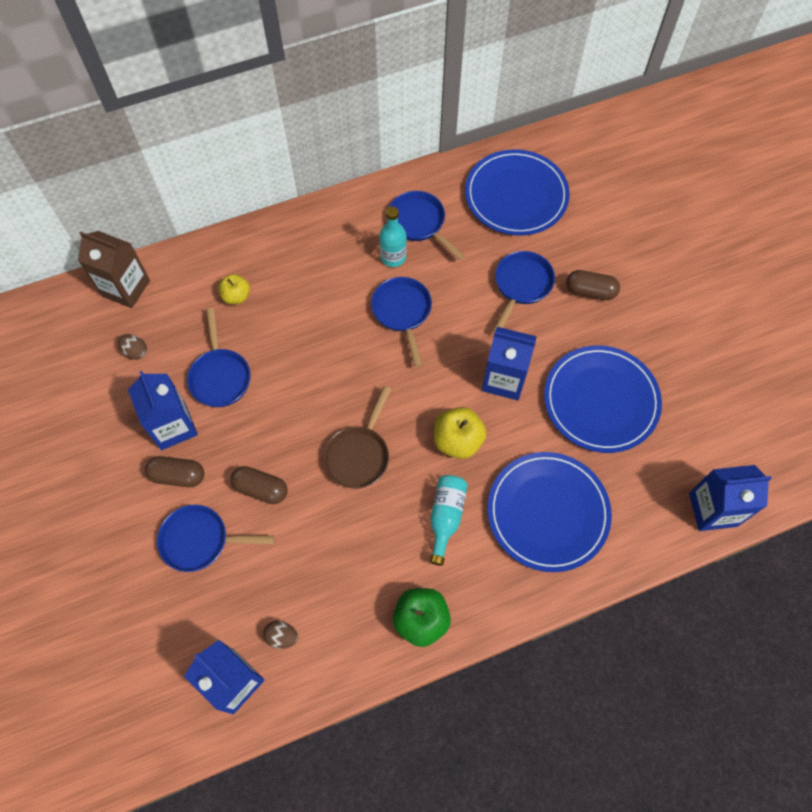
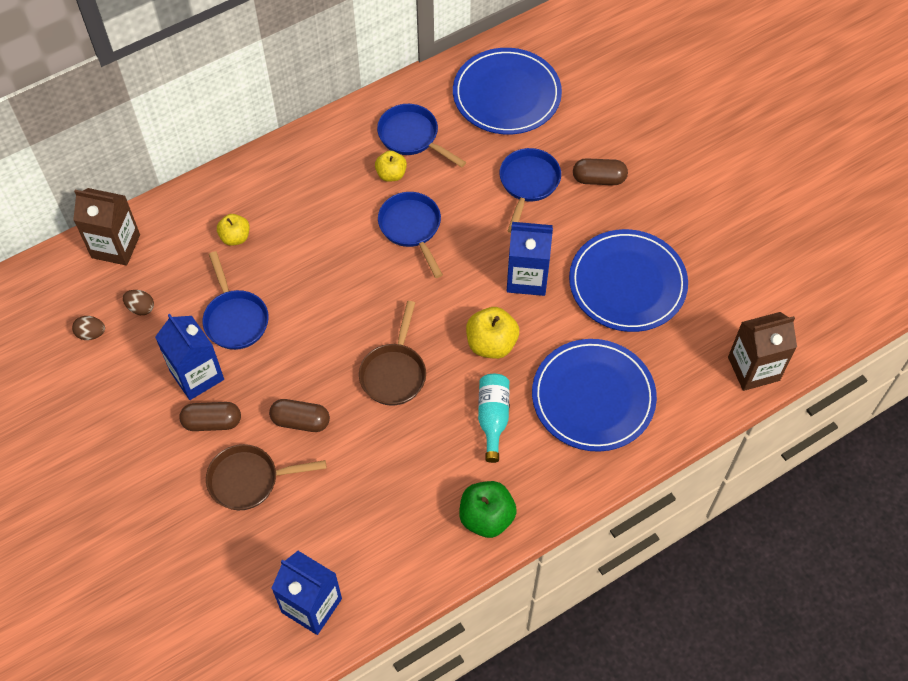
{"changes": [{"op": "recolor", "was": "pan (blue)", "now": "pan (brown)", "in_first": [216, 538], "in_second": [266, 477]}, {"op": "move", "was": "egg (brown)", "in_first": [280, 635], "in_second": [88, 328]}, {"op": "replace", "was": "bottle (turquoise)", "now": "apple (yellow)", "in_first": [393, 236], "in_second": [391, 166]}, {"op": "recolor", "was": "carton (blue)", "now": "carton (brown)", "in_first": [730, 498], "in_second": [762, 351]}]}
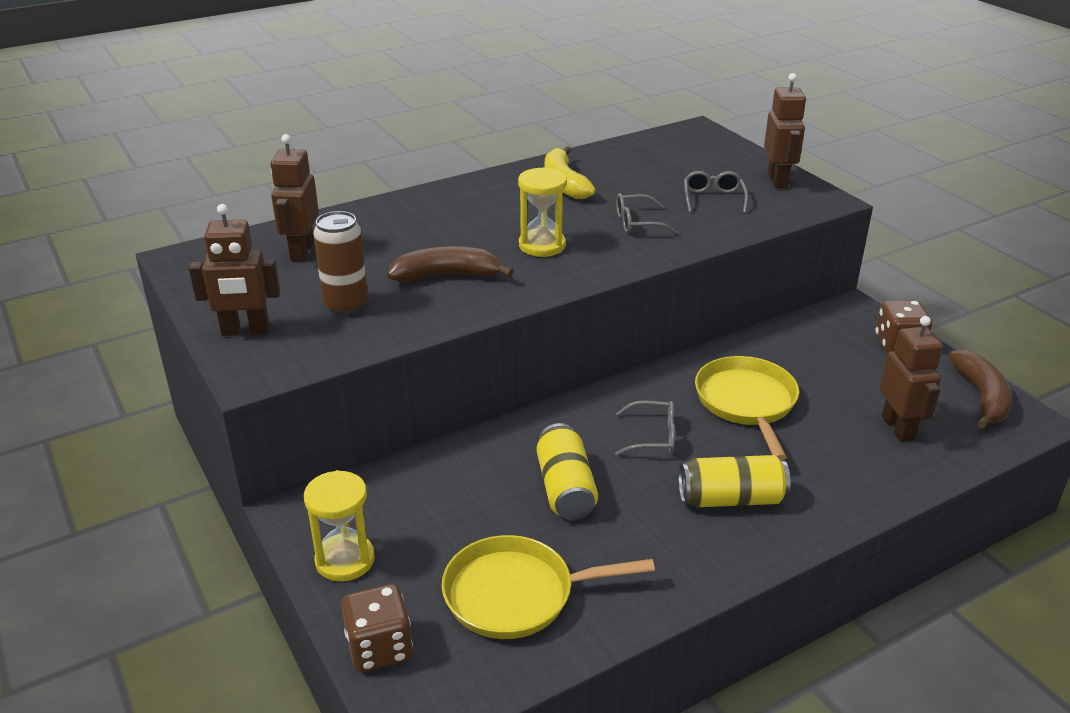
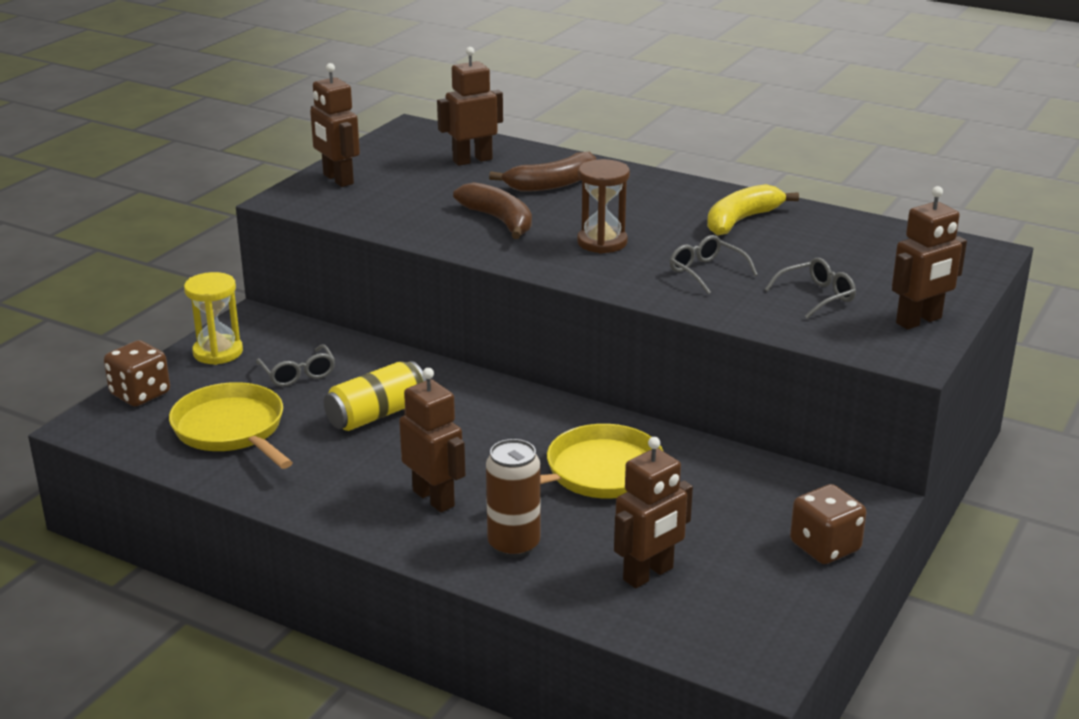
{"changes": [{"op": "move", "was": "can (brown)", "in_first": [340, 263], "in_second": [513, 498]}, {"op": "recolor", "was": "hourglass (yellow)", "now": "hourglass (brown)", "in_first": [542, 212], "in_second": [603, 206]}, {"op": "move", "was": "glasses (grey)", "in_first": [645, 428], "in_second": [295, 365]}, {"op": "replace", "was": "can (yellow)", "now": "robot (brown)", "in_first": [734, 481], "in_second": [432, 440]}, {"op": "move", "was": "banana (brown)", "in_first": [980, 389], "in_second": [542, 172]}]}
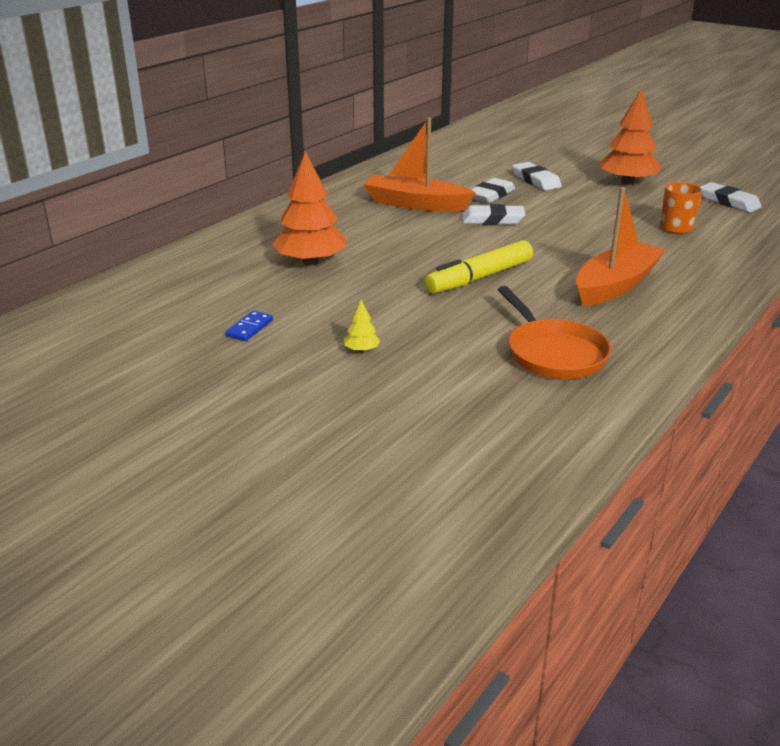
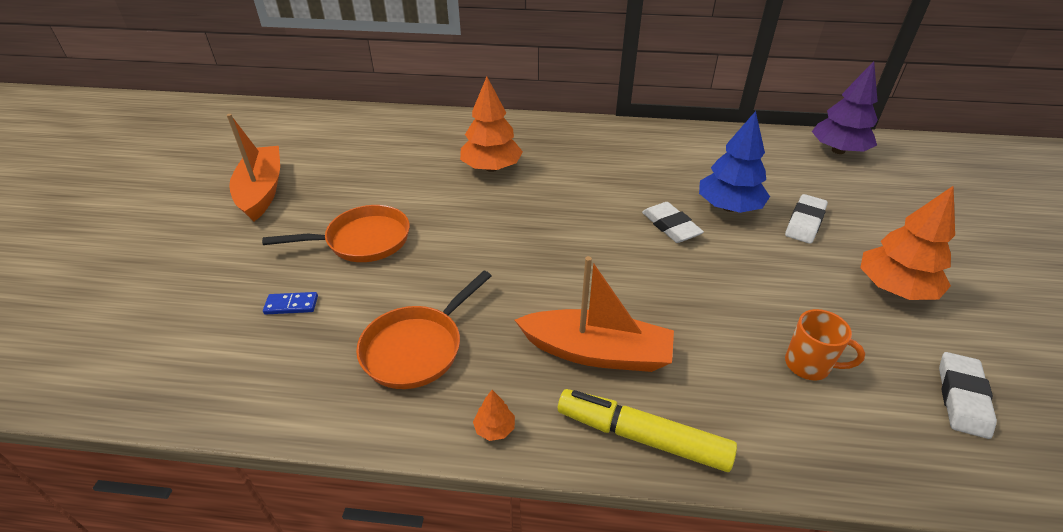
{"changes": [{"op": "move", "was": "domino (blue)", "in_first": [249, 326], "in_second": [290, 303]}, {"op": "replace", "was": "tree (yellow)", "now": "pan (orange)", "in_first": [362, 326], "in_second": [336, 233]}, {"op": "move", "was": "boat (orange)", "in_first": [419, 165], "in_second": [253, 168]}, {"op": "move", "was": "marker (yellow)", "in_first": [479, 267], "in_second": [647, 430]}, {"op": "replace", "was": "eraser (white)", "now": "tree (blue)", "in_first": [493, 190], "in_second": [734, 162]}, {"op": "insert", "now": "tree (orange)", "in_second": [494, 415]}, {"op": "insert", "now": "tree (purple)", "in_second": [845, 107]}]}
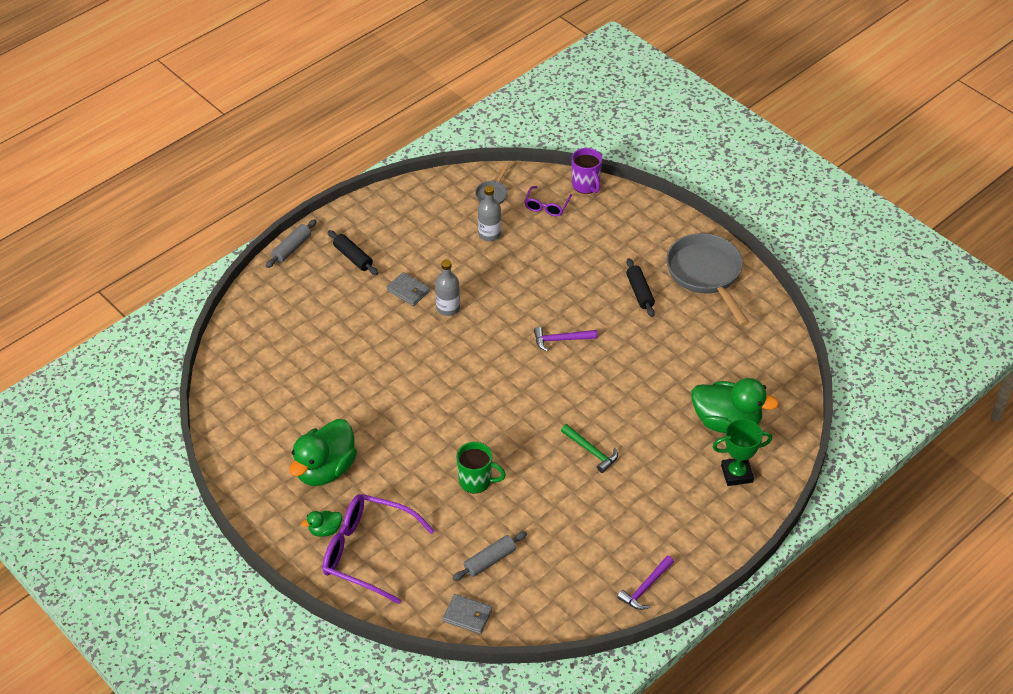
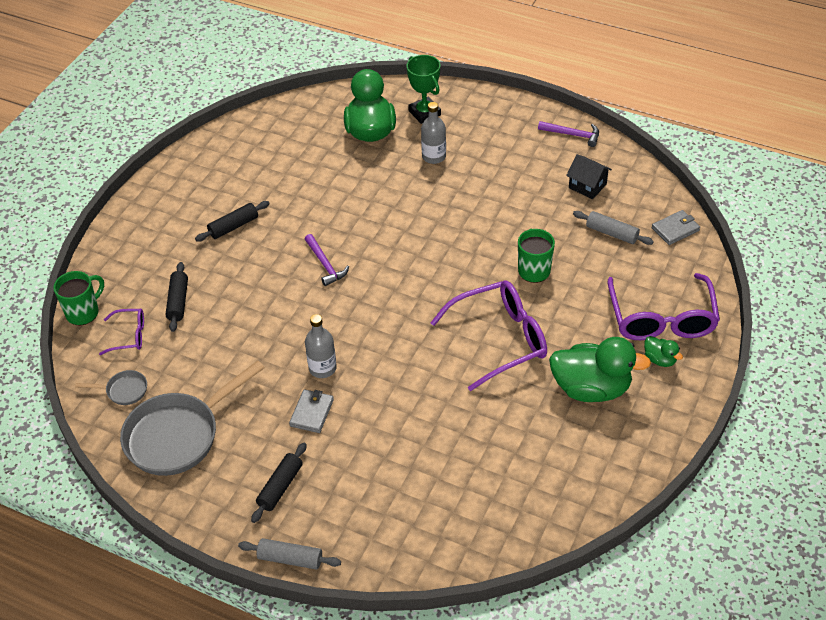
{"changes": [{"op": "rotate", "was": "wallet (grey)", "in_first": [467, 614], "in_second": [676, 227], "clockwise": 60}, {"op": "move", "was": "bottle (grey)", "in_first": [489, 213], "in_second": [433, 133]}, {"op": "delete", "was": "hammer (green)", "in_first": [589, 448]}, {"op": "recolor", "was": "mug (purple)", "now": "mug (green)", "in_first": [586, 171], "in_second": [78, 298]}, {"op": "move", "was": "pan (grey)", "in_first": [708, 279], "in_second": [192, 418]}, {"op": "insert", "now": "rolling pin (black)", "in_second": [176, 297]}, {"op": "insert", "now": "glasses (purple)", "in_second": [489, 335]}, {"op": "insert", "now": "house (black)", "in_second": [589, 176]}]}
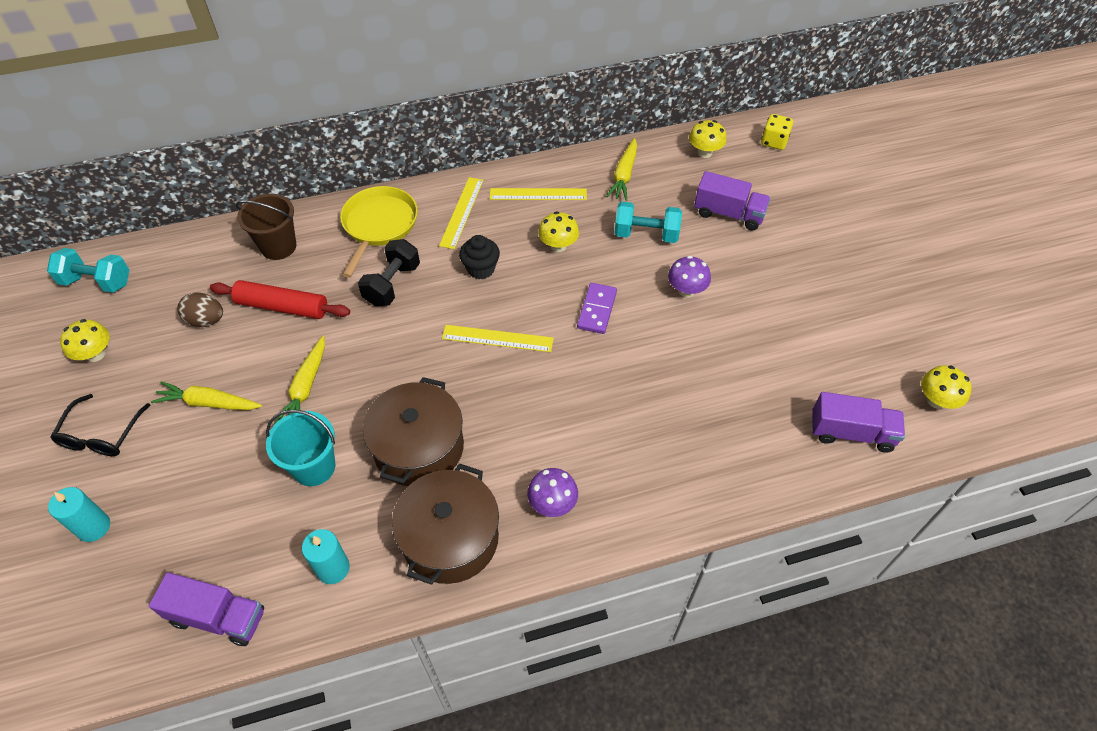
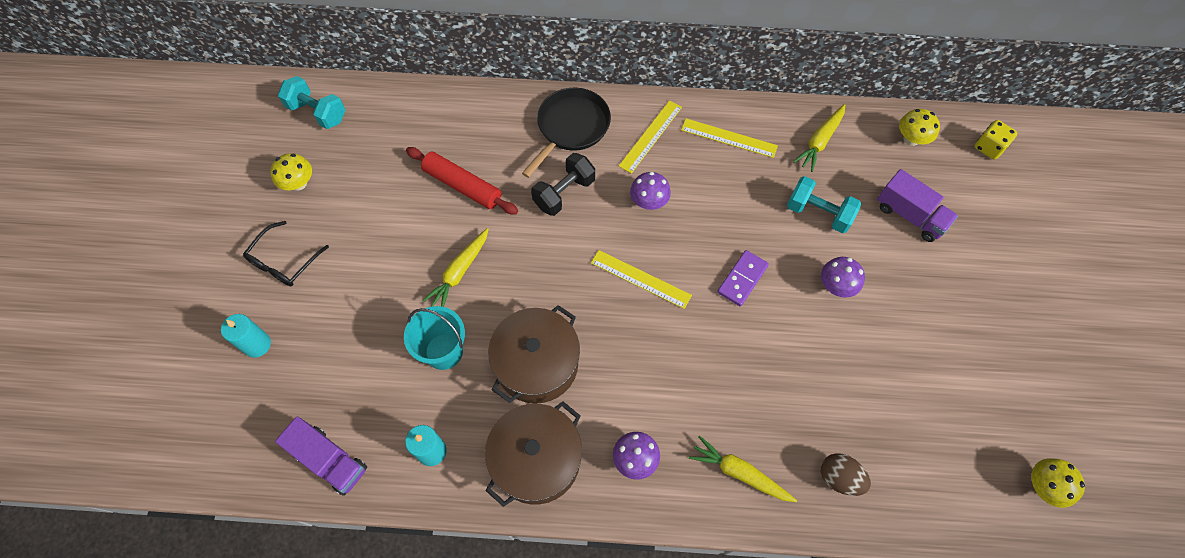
{"changes": [{"op": "move", "was": "carrot (yellow)", "in_first": [206, 395], "in_second": [743, 469]}, {"op": "move", "was": "egg (brown)", "in_first": [200, 309], "in_second": [846, 474]}, {"op": "delete", "was": "bucket (brown)", "in_first": [266, 227]}, {"op": "recolor", "was": "pan (yellow)", "now": "pan (black)", "in_first": [379, 232], "in_second": [566, 133]}, {"op": "replace", "was": "cupcake (black)", "now": "mushroom (purple)", "in_first": [479, 257], "in_second": [650, 191]}, {"op": "delete", "was": "mushroom (yellow)", "in_first": [558, 231]}, {"op": "delete", "was": "truck (purple)", "in_first": [858, 422]}]}
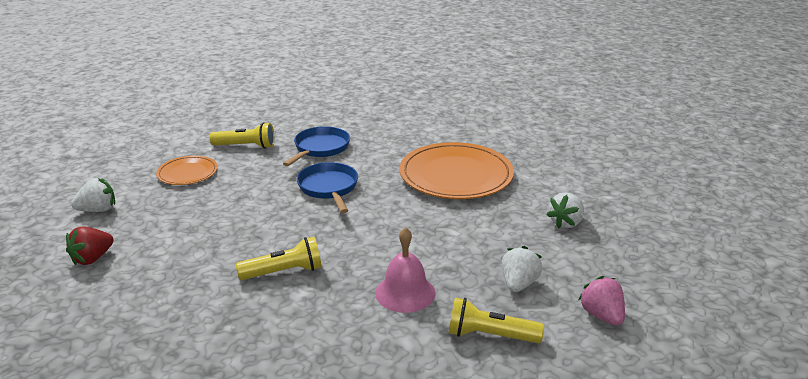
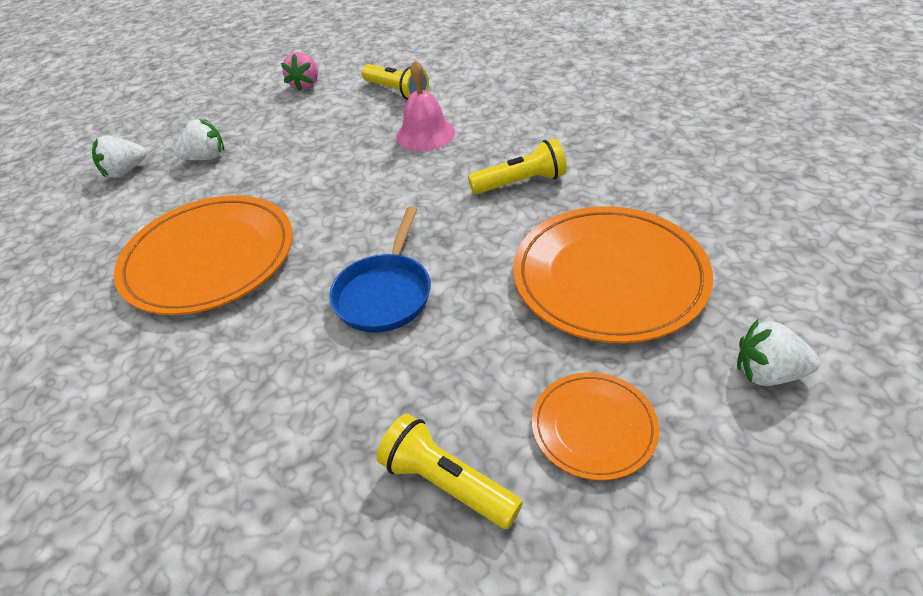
{"changes": [{"op": "delete", "was": "strawberry (red)", "in_first": [90, 245]}, {"op": "rotate", "was": "flashlight (yellow)", "in_first": [279, 258], "in_second": [517, 166], "clockwise": 150}, {"op": "delete", "was": "pan (blue)", "in_first": [316, 146]}, {"op": "move", "was": "strawberry (white)", "in_first": [522, 269], "in_second": [119, 157]}, {"op": "insert", "now": "plate (orange)", "in_second": [613, 274]}]}
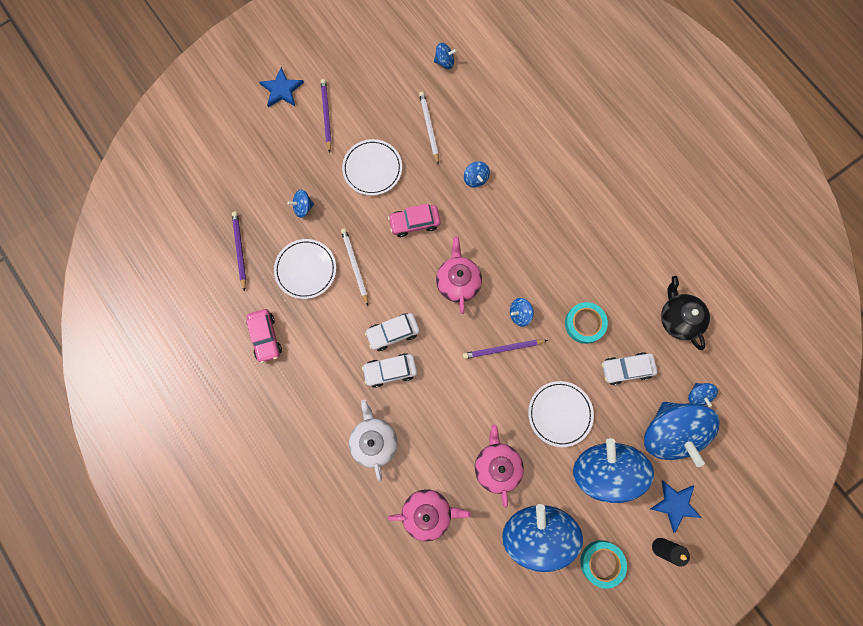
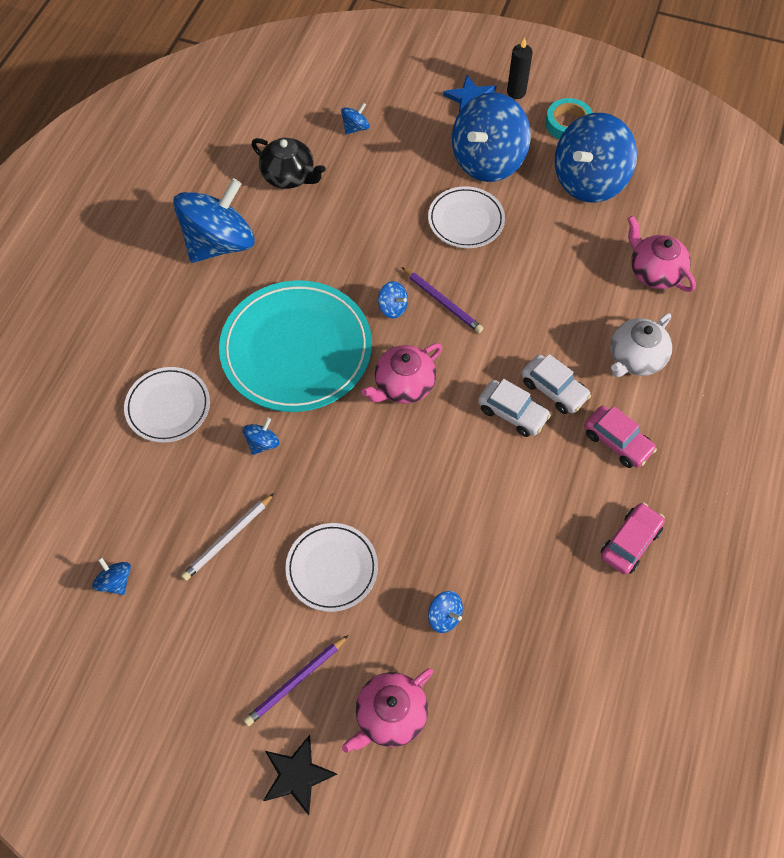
{"changes": [{"op": "delete", "was": "pencil (purple)", "in_first": [239, 252]}, {"op": "recolor", "was": "star (blue)", "now": "star (black)", "in_first": [281, 87], "in_second": [300, 775]}, {"op": "move", "was": "plate (white)", "in_first": [305, 269], "in_second": [167, 405]}, {"op": "delete", "was": "pencil (white)", "in_first": [354, 267]}, {"op": "move", "was": "car (pink)", "in_first": [414, 220], "in_second": [620, 437]}, {"op": "move", "was": "teapot (pink)", "in_first": [499, 466], "in_second": [387, 710]}, {"op": "delete", "was": "tape (turquoise)", "in_first": [586, 323]}, {"op": "delete", "was": "car (white)", "in_first": [629, 368]}, {"op": "move", "was": "spinning top (blue)", "in_first": [682, 434], "in_second": [214, 220]}, {"op": "rotate", "was": "teapot (black)", "in_first": [685, 313], "in_second": [289, 163], "clockwise": -90}, {"op": "insert", "now": "plate (turquoise)", "in_second": [295, 346]}]}
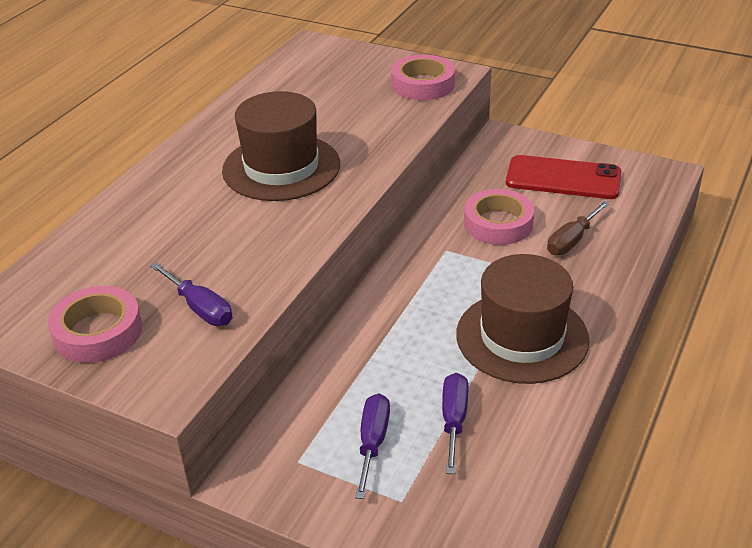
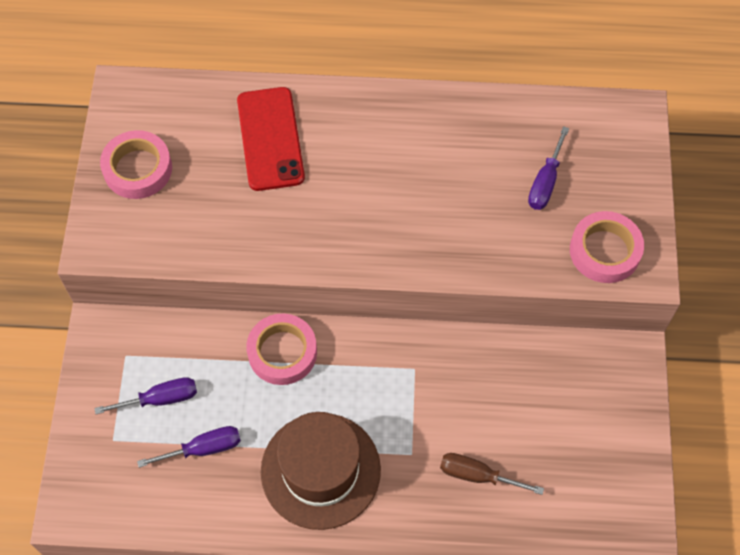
{"changes": [{"op": "move", "was": "screwdriver (purple)", "in_first": [191, 294], "in_second": [548, 168]}, {"op": "delete", "was": "hat (brown)", "in_first": [281, 146]}, {"op": "move", "was": "tape (pink)", "in_first": [499, 217], "in_second": [281, 349]}, {"op": "move", "was": "phone (red)", "in_first": [563, 177], "in_second": [271, 139]}]}
